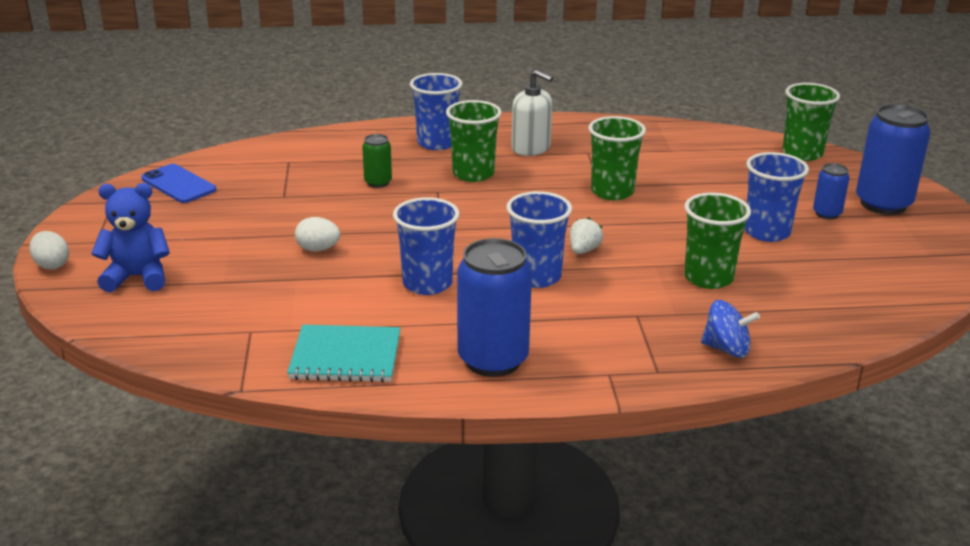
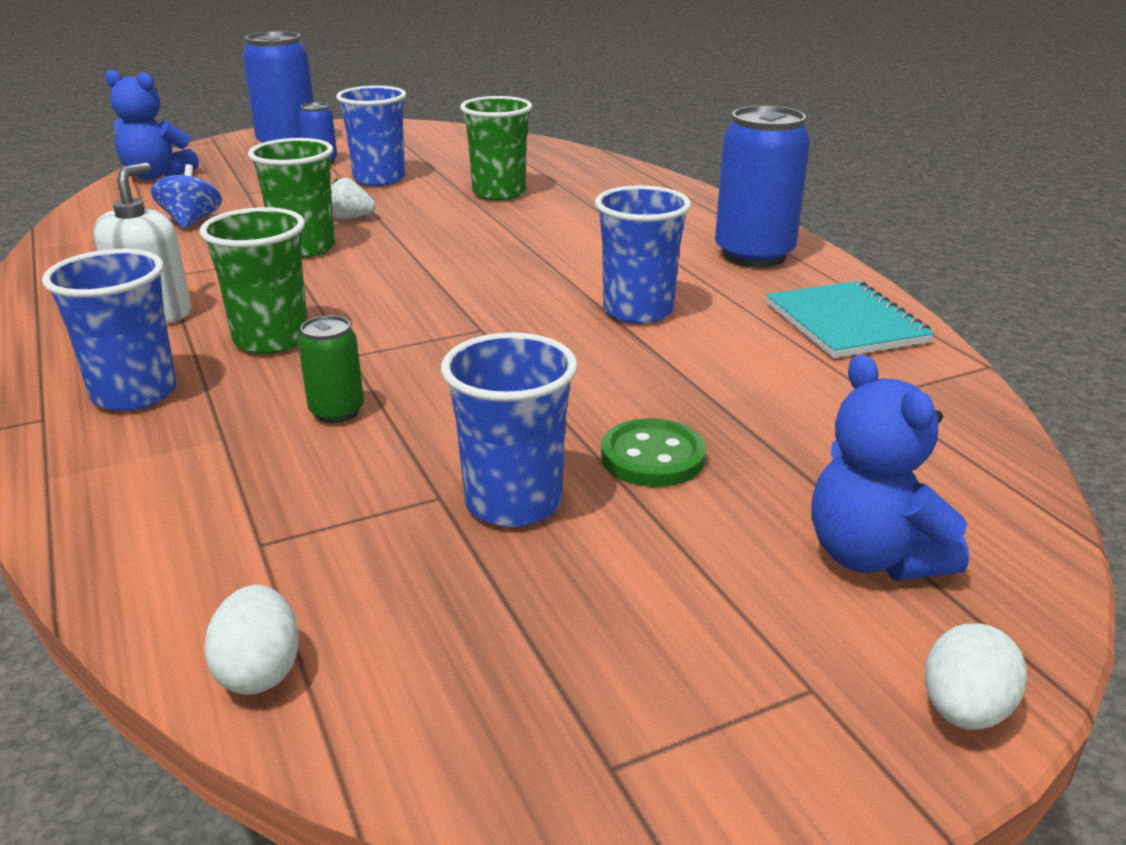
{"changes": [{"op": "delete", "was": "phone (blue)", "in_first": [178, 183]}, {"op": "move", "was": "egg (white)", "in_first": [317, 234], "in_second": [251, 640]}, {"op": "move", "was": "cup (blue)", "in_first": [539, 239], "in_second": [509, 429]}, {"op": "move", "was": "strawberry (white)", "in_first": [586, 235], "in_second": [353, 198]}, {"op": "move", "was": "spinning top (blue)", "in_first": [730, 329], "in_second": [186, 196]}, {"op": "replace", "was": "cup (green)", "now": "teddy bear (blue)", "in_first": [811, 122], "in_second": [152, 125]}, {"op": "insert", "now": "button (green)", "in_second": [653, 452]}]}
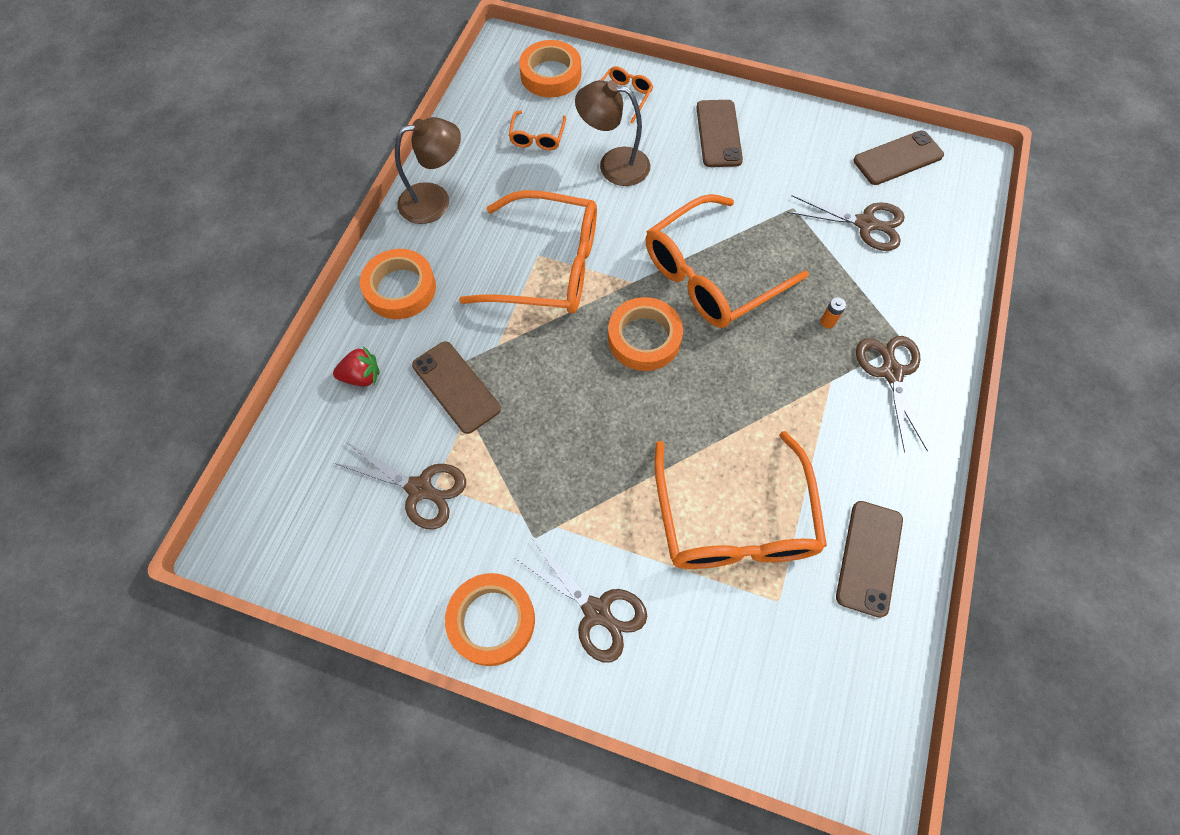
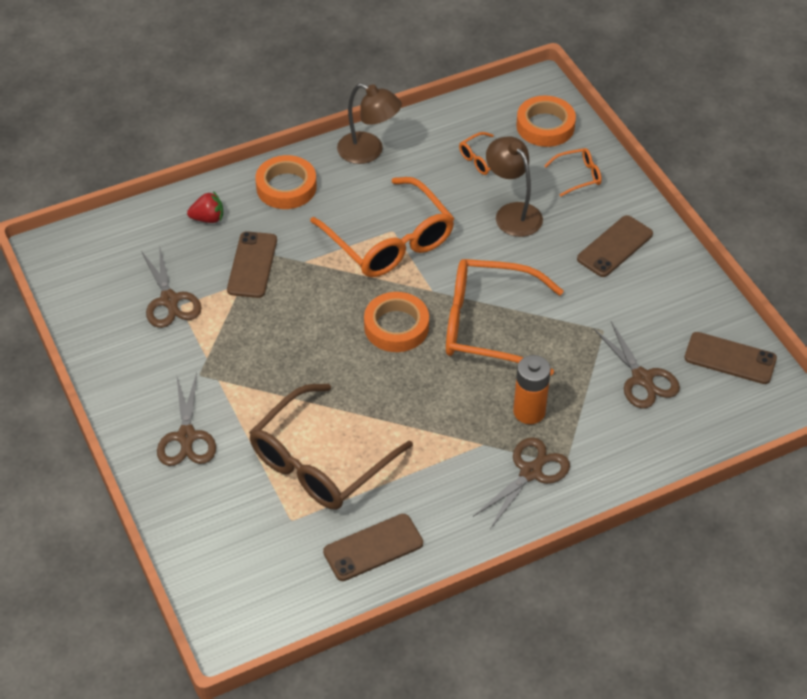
{"changes": [{"op": "rotate", "was": "strawberry (red)", "in_first": [356, 366], "in_second": [205, 207], "clockwise": -45}, {"op": "delete", "was": "tape (orange)", "in_first": [490, 619]}, {"op": "recolor", "was": "glasses (orange)", "now": "glasses (brown)", "in_first": [740, 500], "in_second": [331, 447]}, {"op": "resize", "was": "battery (orange)", "in_first": [833, 312], "in_second": [532, 389], "ratio": 2.29}]}
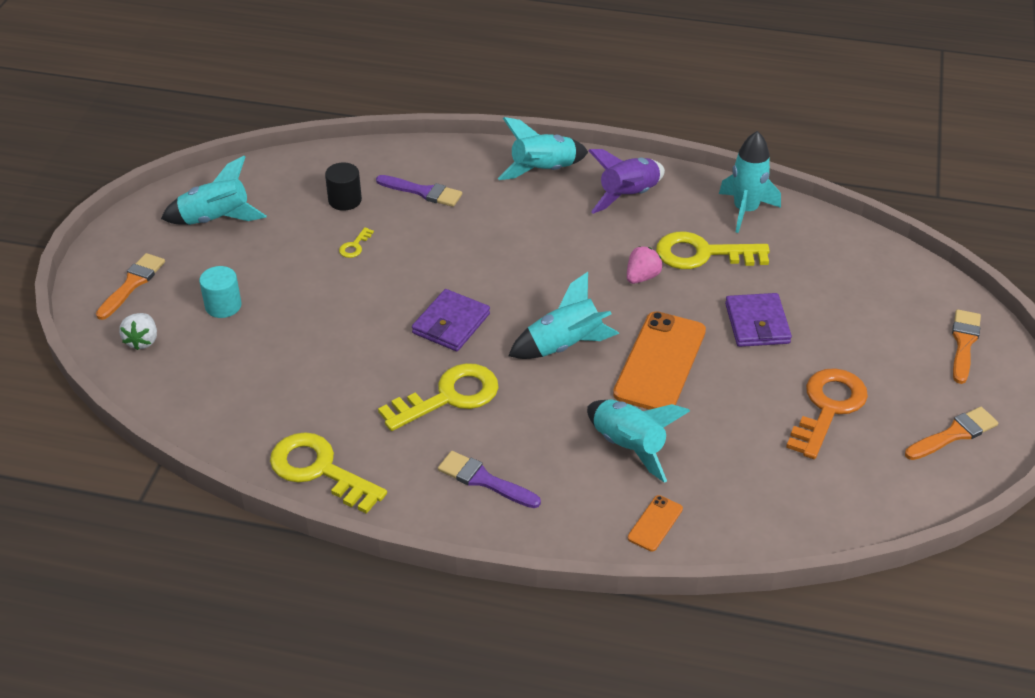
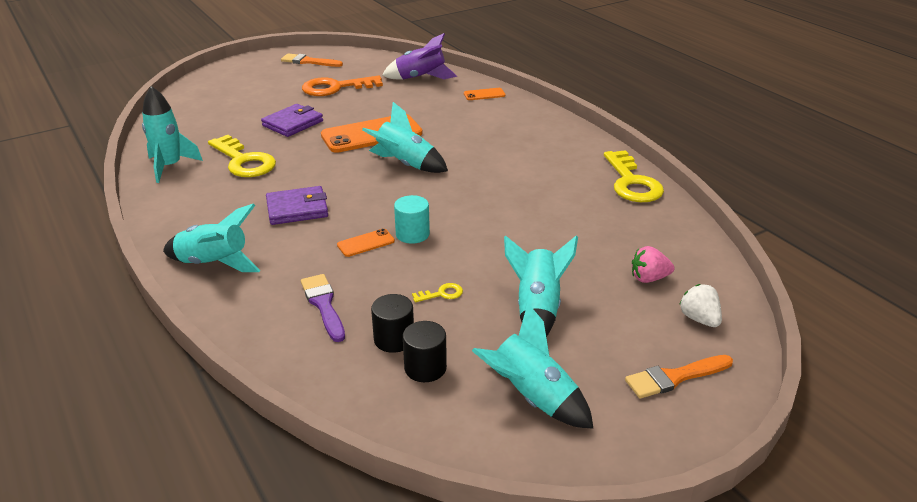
{"changes": [{"op": "rotate", "was": "strawberry (white)", "in_first": [138, 331], "in_second": [700, 305], "clockwise": -75}, {"op": "move", "was": "cylinder (turquoise)", "in_first": [220, 292], "in_second": [412, 219]}, {"op": "delete", "was": "key (yellow)", "in_first": [438, 397]}, {"op": "move", "was": "wallet (purple)", "in_first": [451, 320], "in_second": [297, 205]}, {"op": "delete", "was": "brush (purple)", "in_first": [489, 479]}, {"op": "move", "was": "rocket (turquoise)", "in_first": [638, 441], "in_second": [541, 286]}, {"op": "move", "was": "rocket (purple)", "in_first": [626, 181], "in_second": [419, 56]}, {"op": "move", "was": "strawberry (pink)", "in_first": [644, 265], "in_second": [653, 264]}, {"op": "delete", "was": "brush (orange)", "in_first": [966, 346]}, {"op": "insert", "now": "phone (orange)", "in_second": [366, 243]}, {"op": "insert", "now": "cylinder (black)", "in_second": [425, 351]}]}
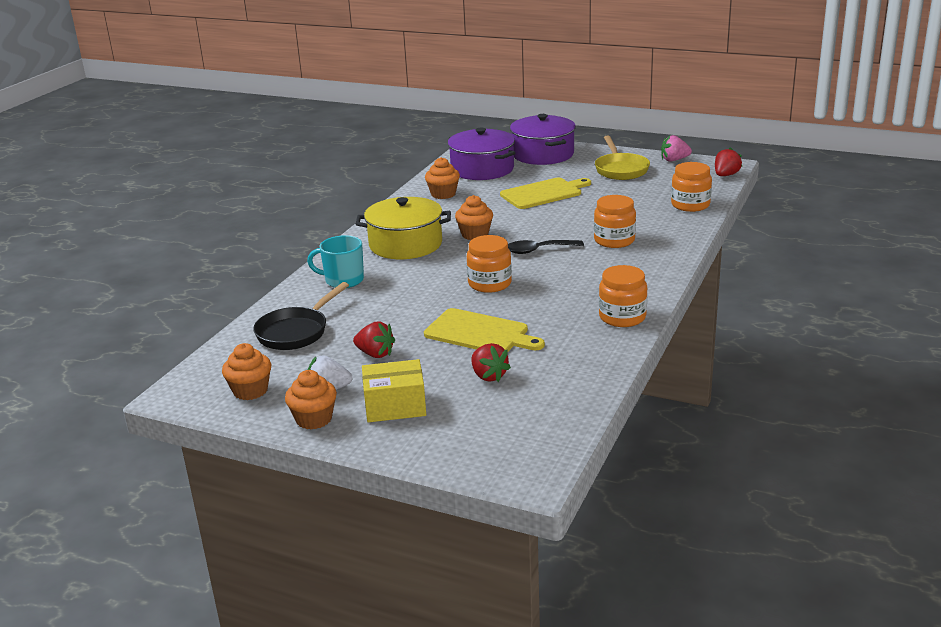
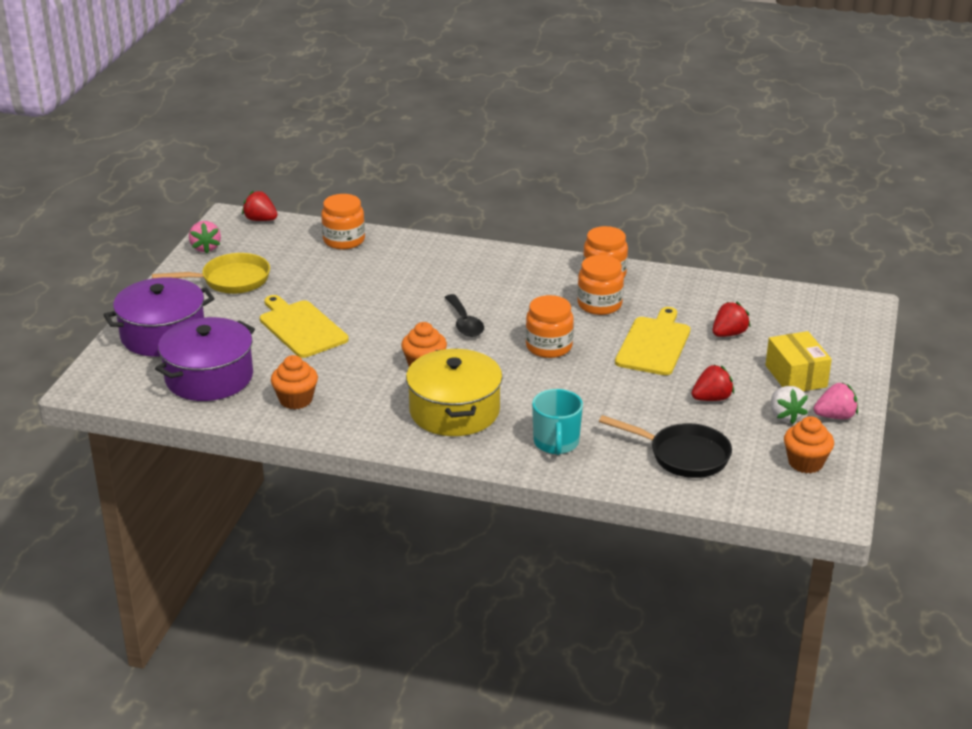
{"changes": [{"op": "replace", "was": "cupcake (orange)", "now": "strawberry (pink)", "in_first": [311, 399], "in_second": [836, 400]}, {"op": "rotate", "was": "strawberry (red)", "in_first": [374, 340], "in_second": [712, 383], "clockwise": 45}, {"op": "move", "was": "jar (orange)", "in_first": [615, 221], "in_second": [600, 285]}]}
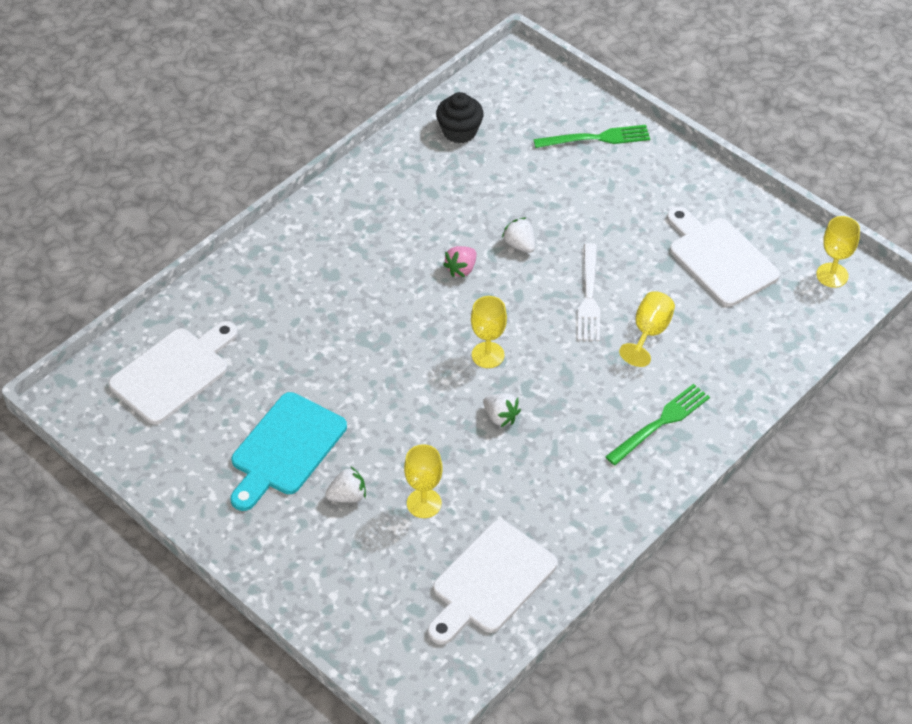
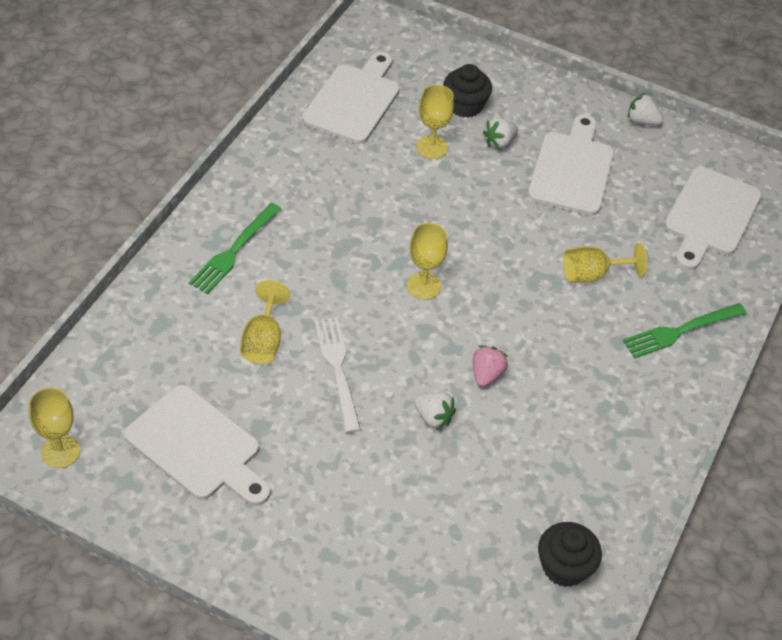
{"changes": [{"op": "recolor", "was": "cutting board (turquoise)", "now": "cutting board (white)", "in_first": [289, 451], "in_second": [571, 164]}, {"op": "move", "was": "strawberry (white)", "in_first": [502, 410], "in_second": [645, 109]}, {"op": "move", "was": "fork (green)", "in_first": [592, 136], "in_second": [685, 330]}, {"op": "insert", "now": "cupcake (black)", "in_second": [467, 91]}, {"op": "insert", "now": "goblet (yellow)", "in_second": [605, 263]}]}
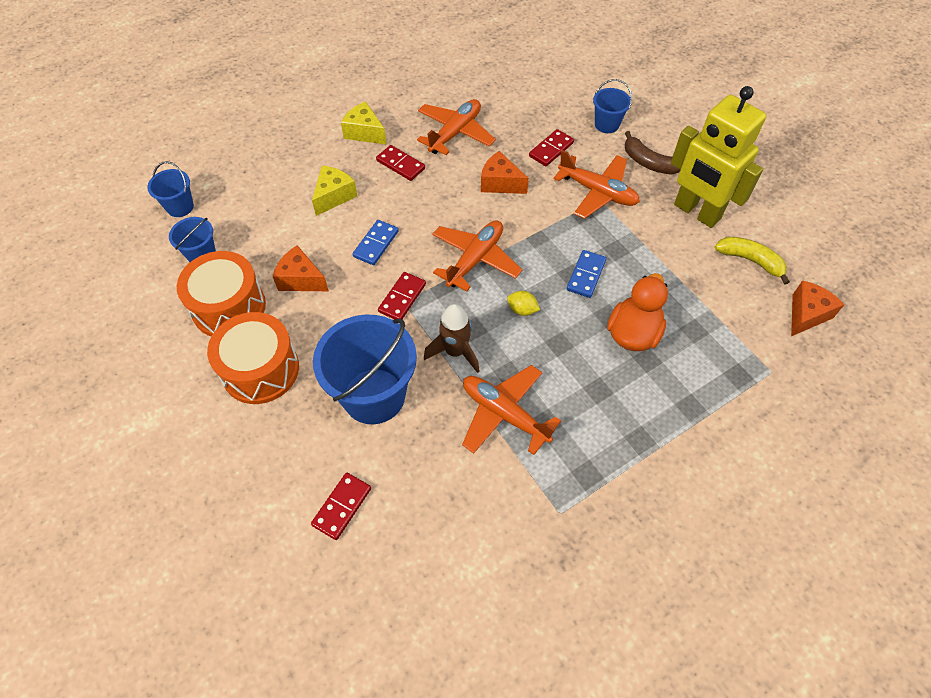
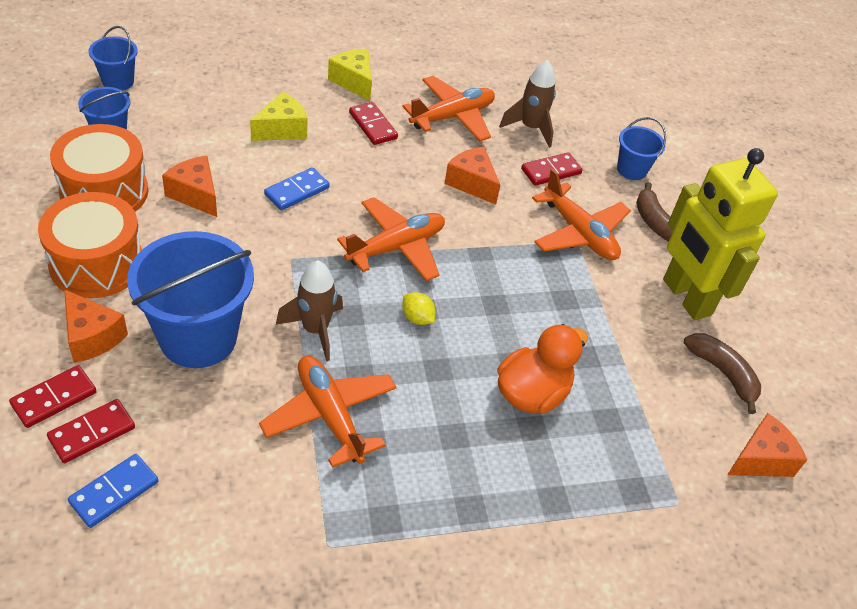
{"changes": [{"op": "move", "was": "domino (red)", "in_first": [402, 295], "in_second": [53, 396]}, {"op": "move", "was": "domino (blue)", "in_first": [586, 274], "in_second": [113, 491]}, {"op": "recolor", "was": "banana (yellow)", "now": "banana (brown)", "in_first": [752, 261], "in_second": [722, 373]}, {"op": "insert", "now": "cheese (orange)", "in_second": [96, 326]}, {"op": "insert", "now": "rocket (brown)", "in_second": [527, 104]}]}
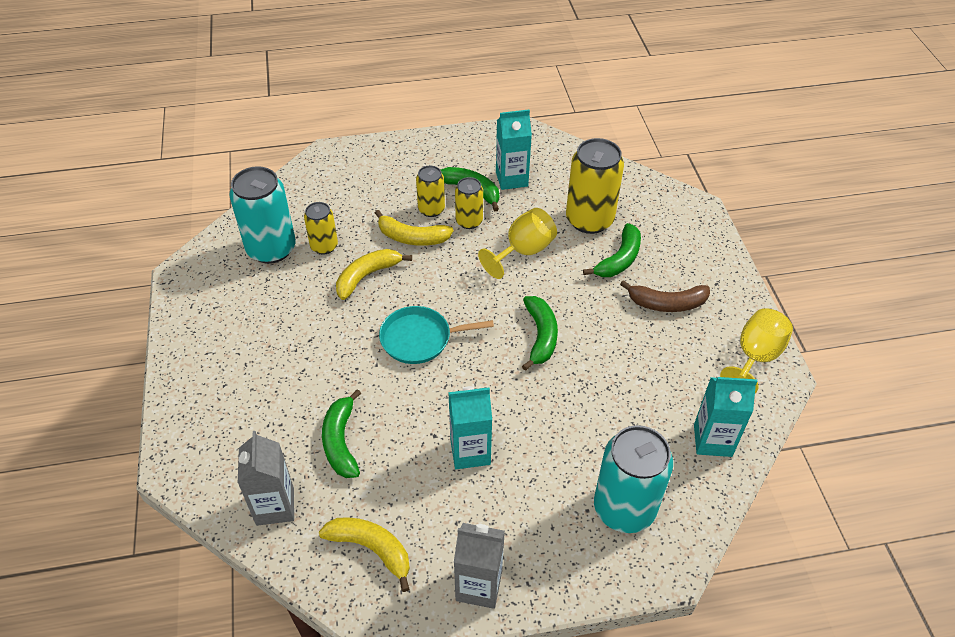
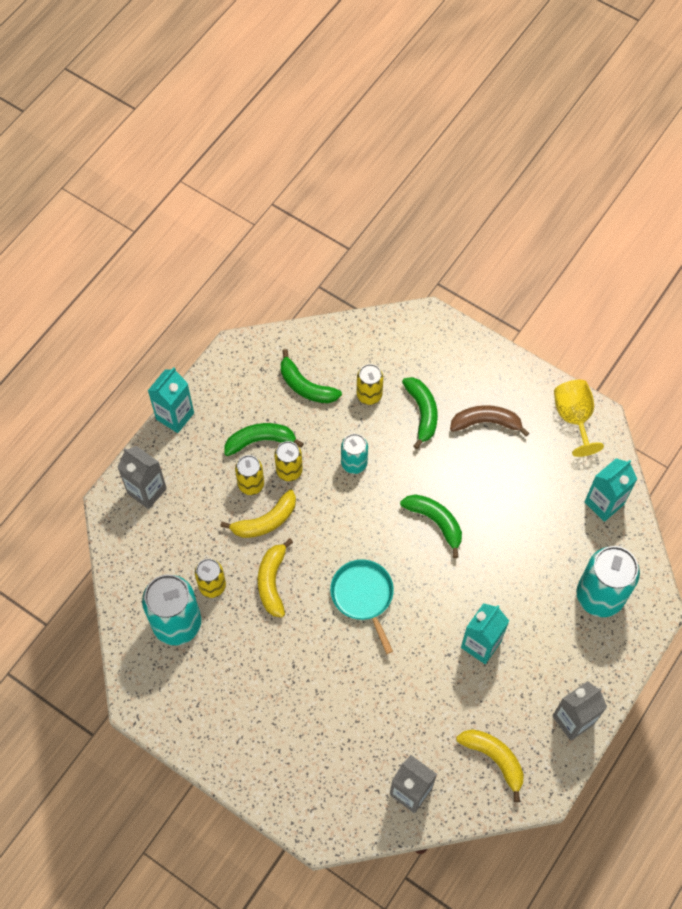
{"changes": [{"op": "rotate", "was": "banana (yellow)", "in_first": [364, 554], "in_second": [490, 765], "clockwise": 60}, {"op": "move", "was": "banana (green)", "in_first": [341, 433], "in_second": [311, 376]}, {"op": "rotate", "was": "pan (turquoise)", "in_first": [436, 335], "in_second": [362, 606], "clockwise": 120}, {"op": "replace", "was": "goblet (yellow)", "now": "can (turquoise)", "in_first": [517, 243], "in_second": [354, 454]}, {"op": "move", "was": "carton (turquoise)", "in_first": [514, 150], "in_second": [171, 400]}, {"op": "resize", "was": "can (yellow)", "in_first": [595, 186], "in_second": [370, 384], "ratio": 0.56}, {"op": "rotate", "was": "banana (brown)", "in_first": [665, 296], "in_second": [489, 420], "clockwise": -135}, {"op": "insert", "now": "carton (grey)", "in_second": [142, 477]}]}
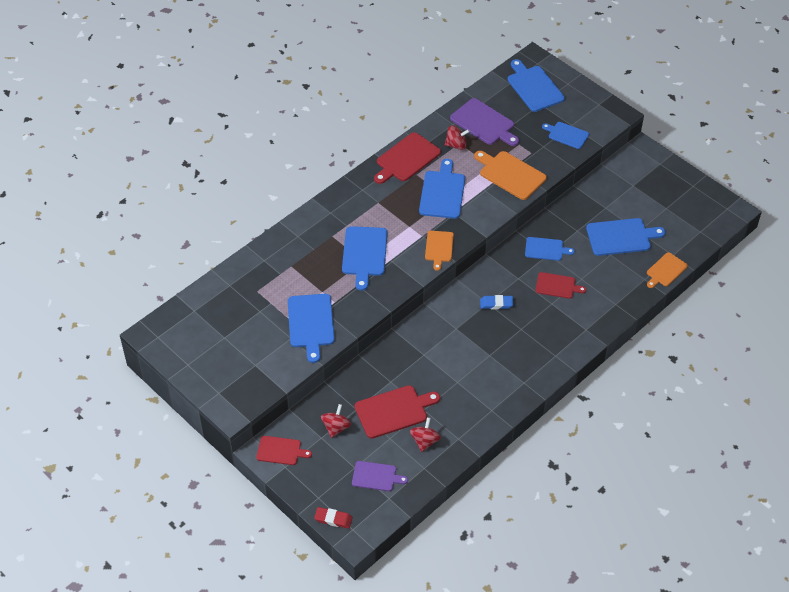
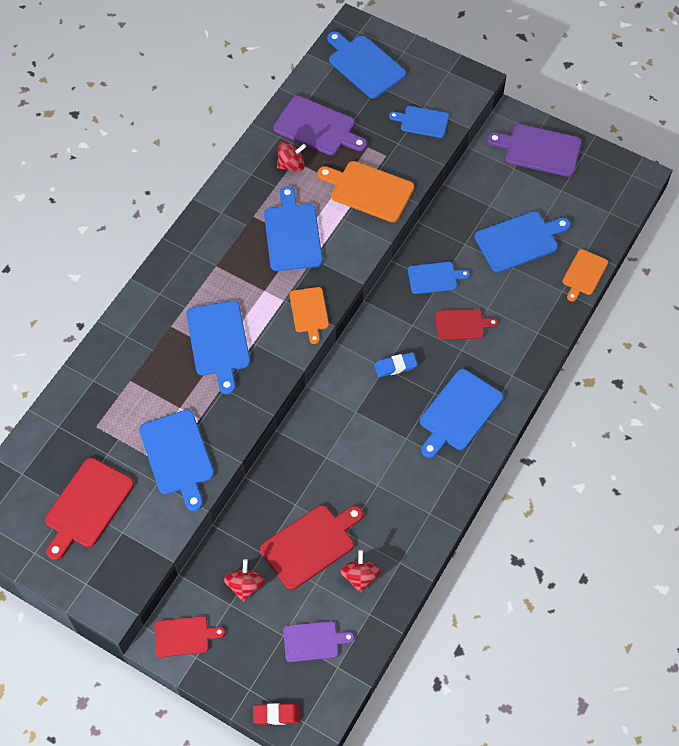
{"changes": [{"op": "move", "was": "cutting board (red)", "in_first": [407, 158], "in_second": [89, 509]}, {"op": "insert", "now": "cutting board (blue)", "in_second": [461, 413]}, {"op": "insert", "now": "cutting board (purple)", "in_second": [534, 150]}]}
